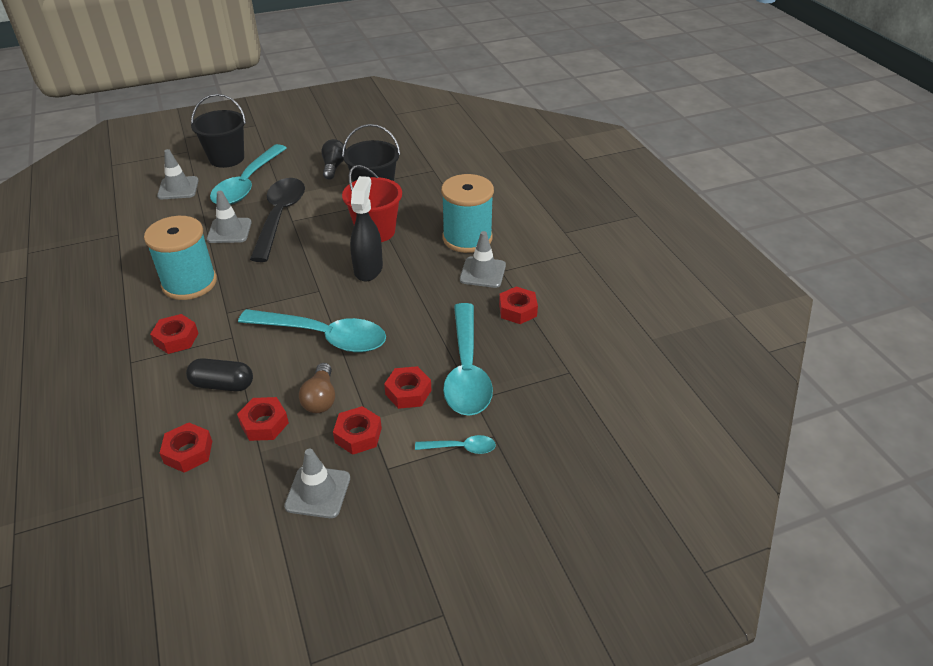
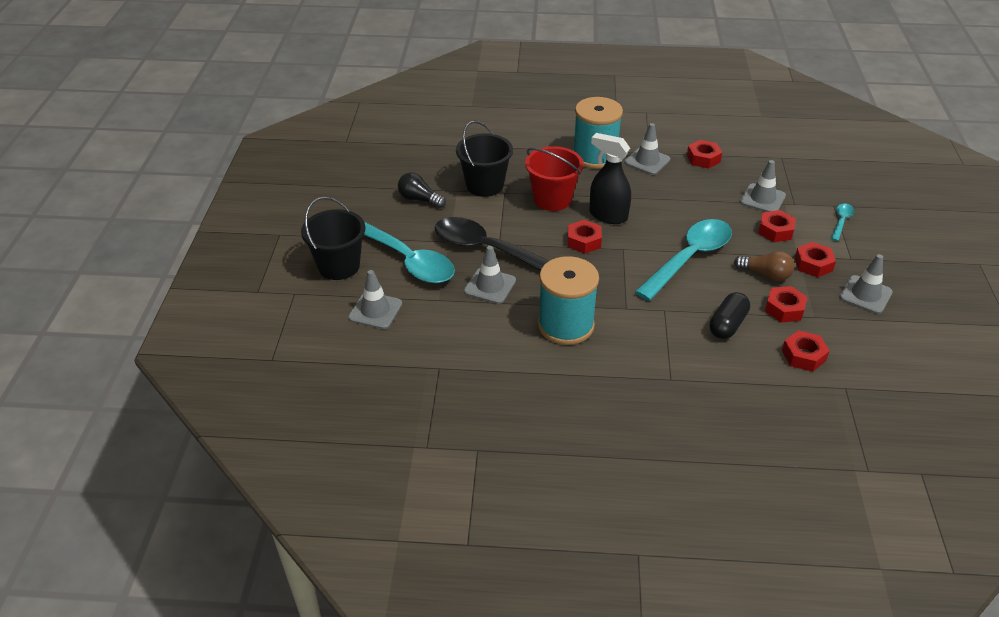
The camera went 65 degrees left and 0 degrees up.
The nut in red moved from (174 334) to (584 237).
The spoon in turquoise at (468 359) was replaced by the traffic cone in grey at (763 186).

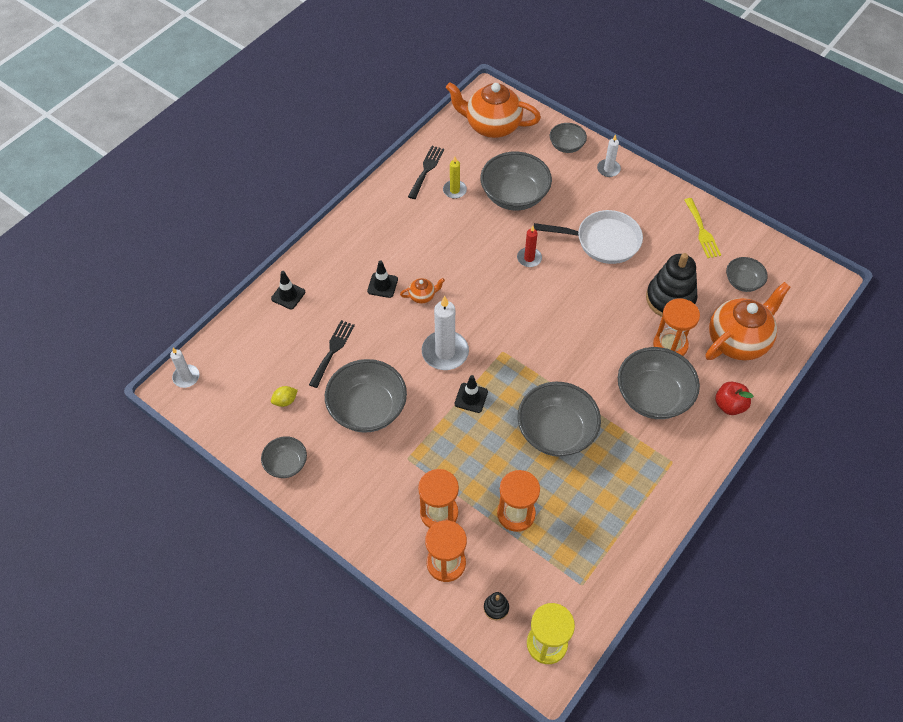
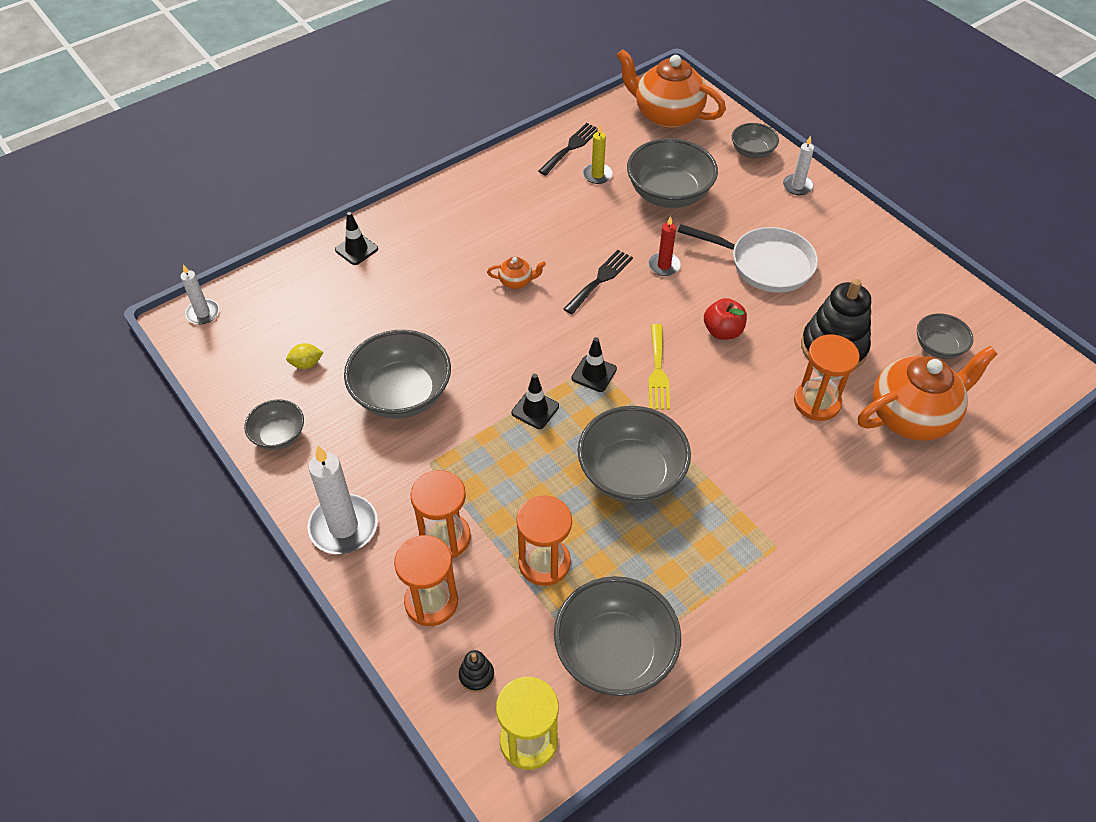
The camera went 15 degrees right and 5 degrees down.
The fork in black moved from (332 354) to (598 282).
The traffic cone in black moved from (382 279) to (594 364).
The candle in white moved from (445 333) to (343 500).
The bowl in grey moved from (659 383) to (617 636).
The fork in yellow moved from (702 228) to (659 367).
The apple in red moved from (734 398) to (725 319).

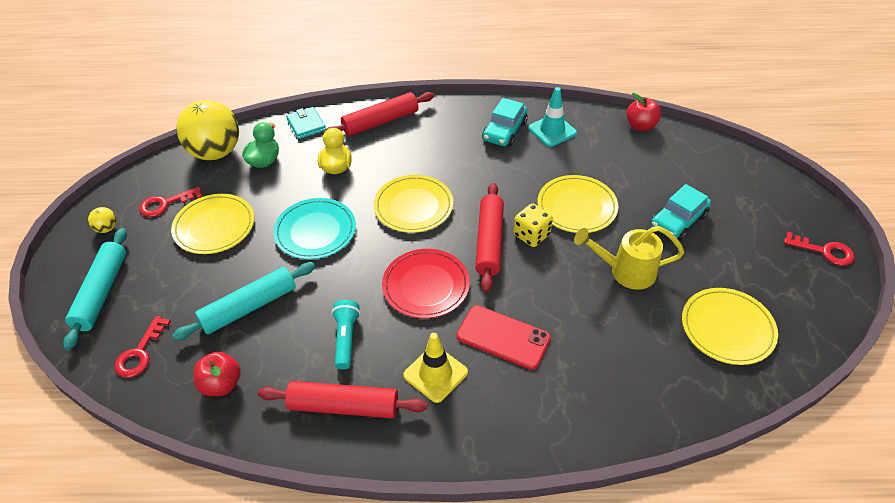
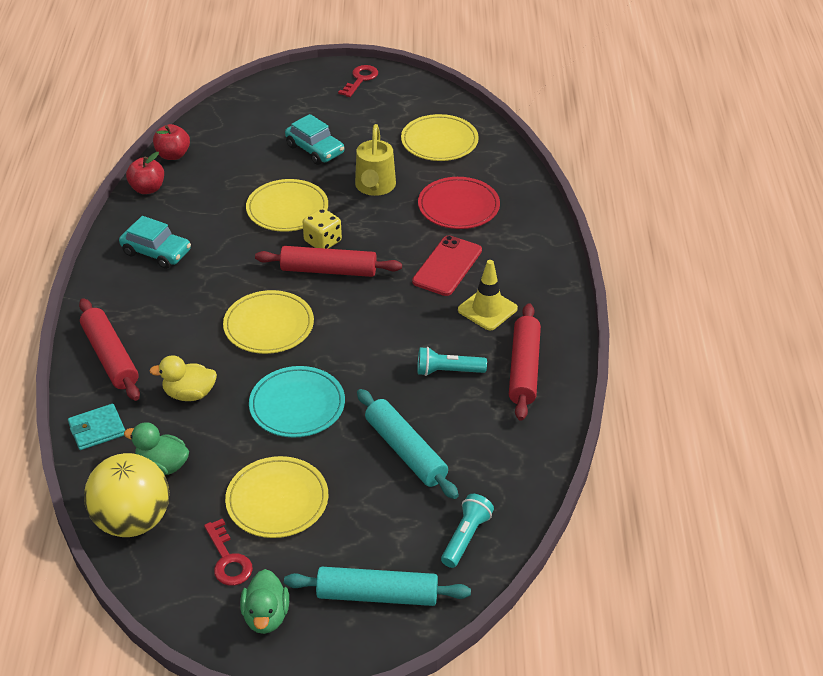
The camera went 90 degrees left and 5 degrees down.
The ball in yellow at (102 220) was replaced by the duck in green at (264 601).
The key in red at (142 347) was replaced by the flashlight in turquoise at (467 531).
The apple in red moved from (217 374) to (145 173).
The plate in red moved from (426 284) to (459 203).
The traffic cone in turquoise at (552 117) disappeared.

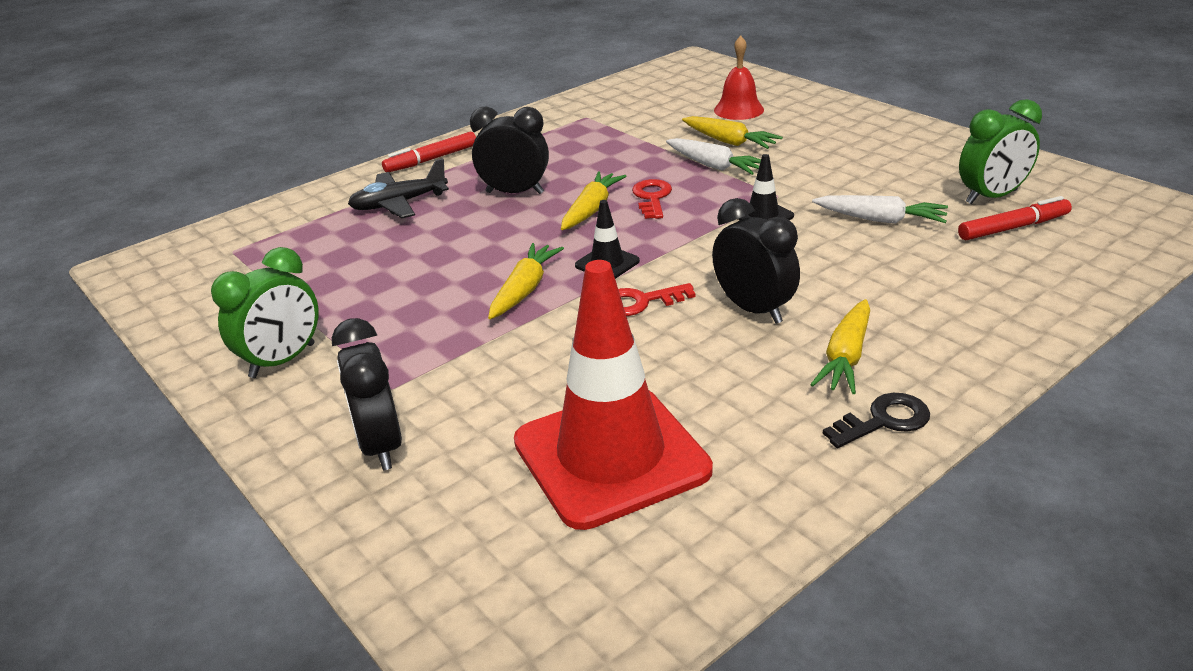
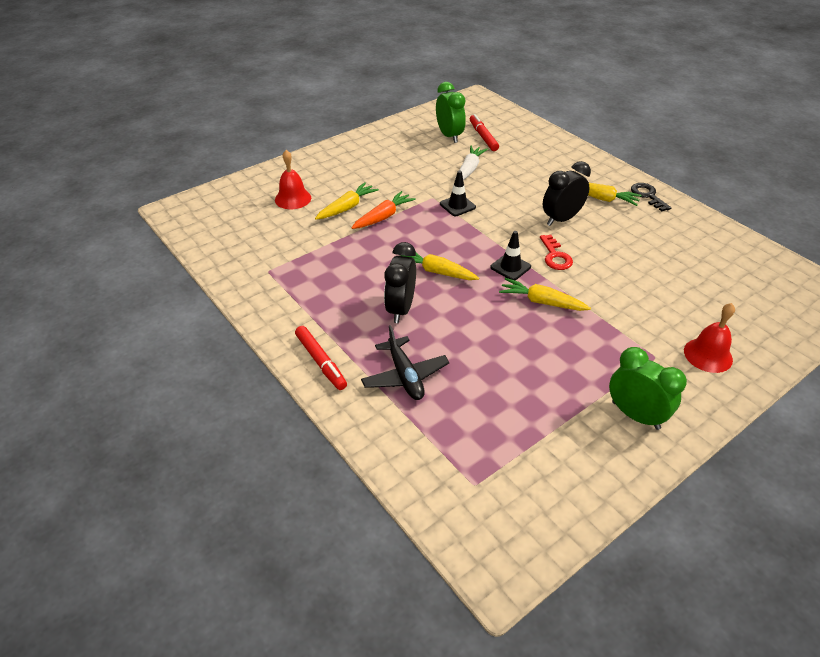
The camera went 90 degrees left and 10 degrees up.
The clock in black at (367 394) was replaced by the bell in red at (709 338).
The traffic cone in red at (613 395) disappeared.
The key in red at (652 199) disappeared.
The carrot in white at (713 156) became the carrot in orange at (383 210).

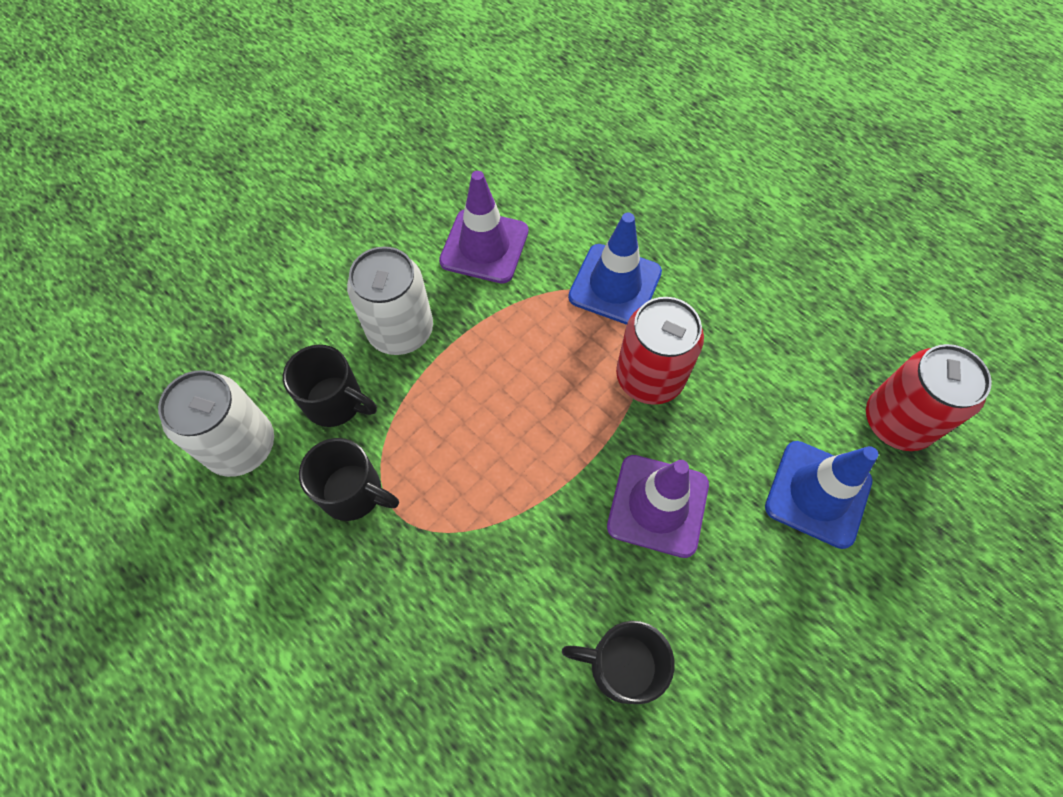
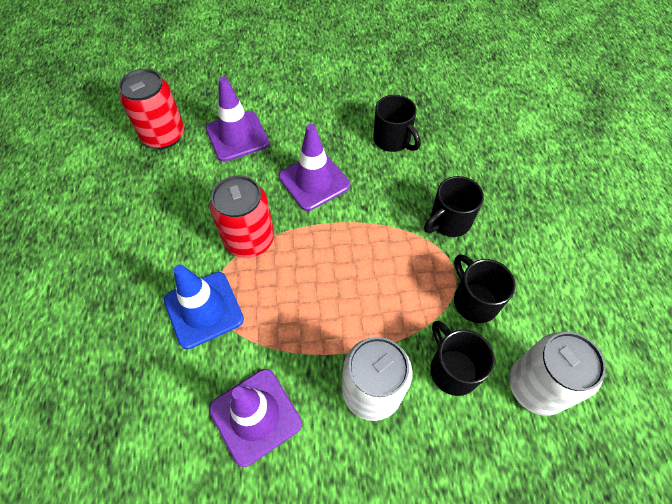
The camera went 140 degrees left and 5 degrees down.
The traffic cone in blue at (821 495) became the traffic cone in purple at (237 119).
The mug in black at (454 206) appeared.

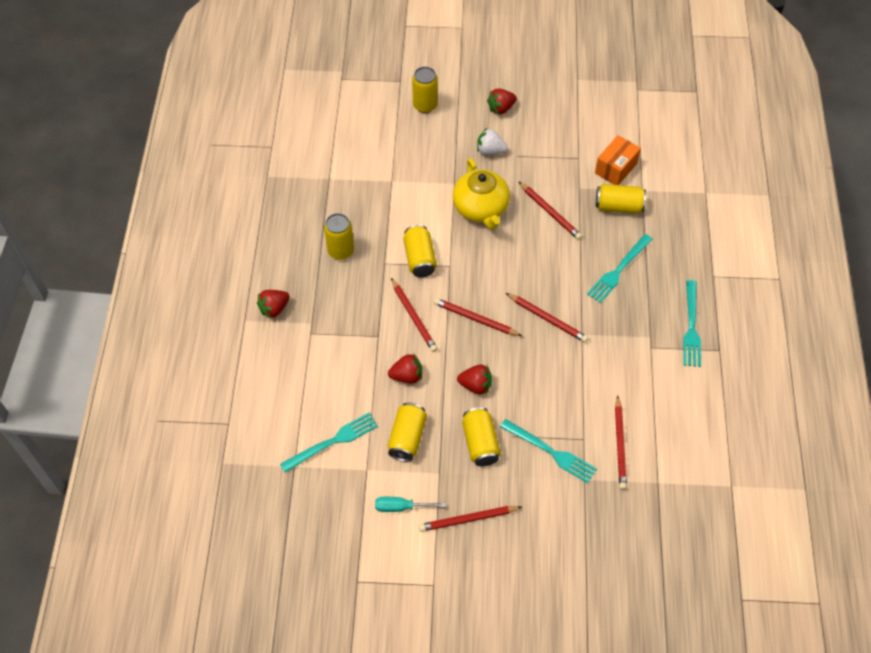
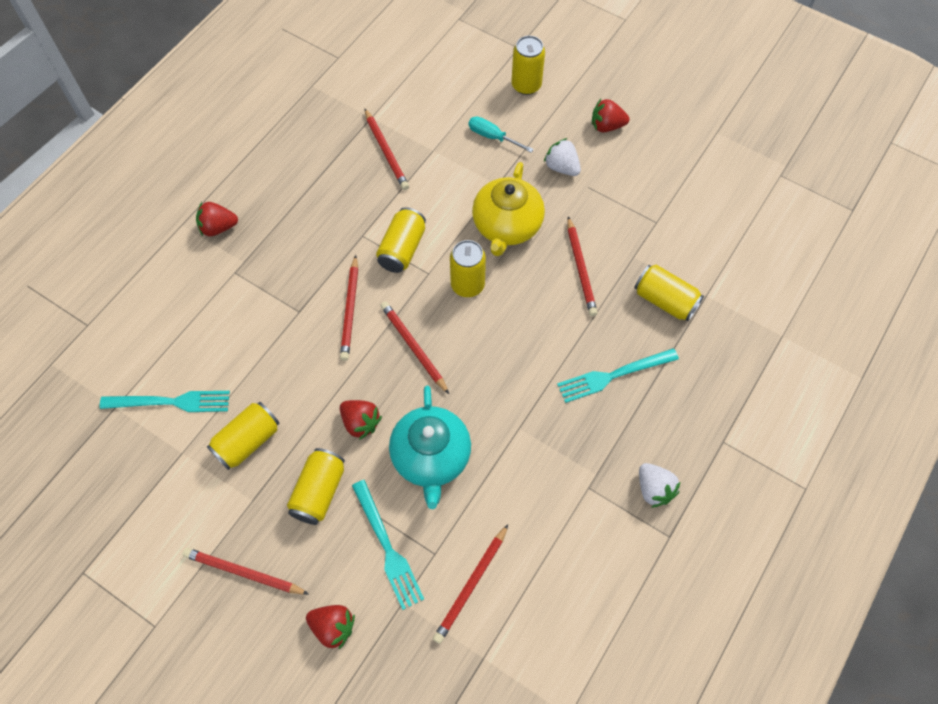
The camera went 30 degrees right and 5 degrees up.
The can in yellow moved from (339 236) to (468 268).
The screwdriver in turquoise moved from (410 504) to (501 134).
The strawberry in red moved from (405 368) to (330 627).
The pencil in red moved from (547 318) to (387 149).
The box in orange at (618 160) disappeared.
The fork in turquoise at (692 323) was replaced by the strawberry in white at (660 485).
The teapot in turquoise at (430 447) appeared.

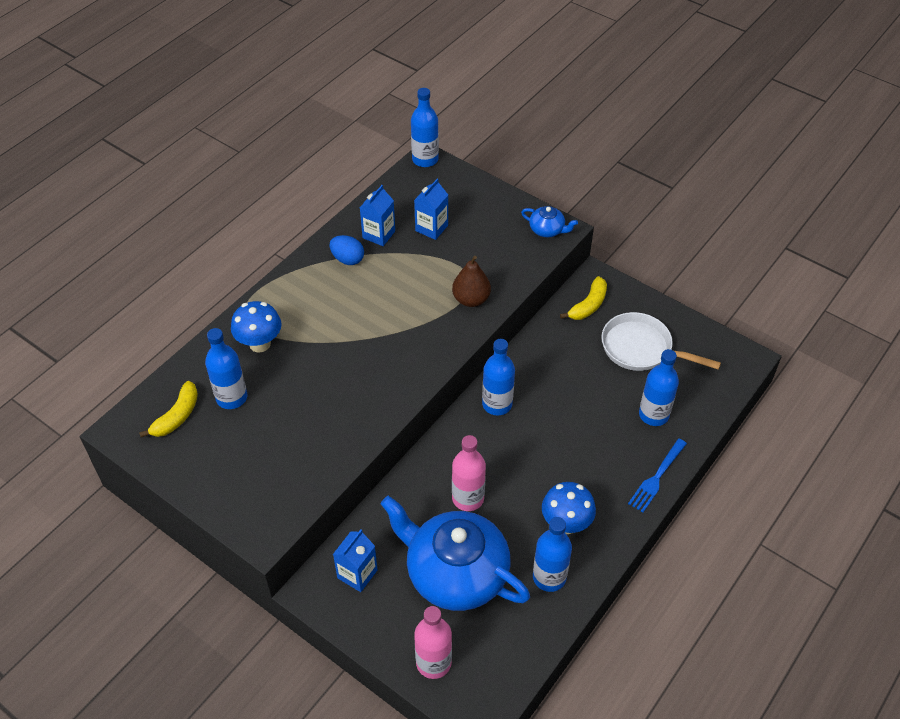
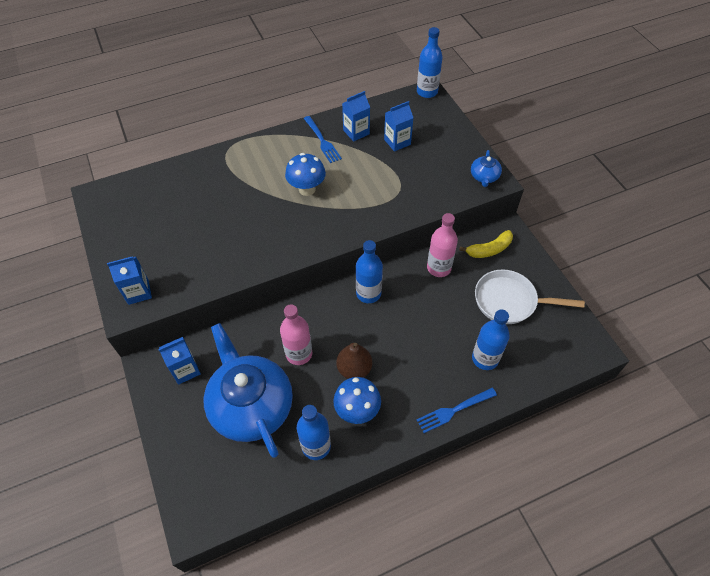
The camera went 30 degrees right and 5 degrees up.
The banana in yellow at (168 409) disappeared.
The bottle in blue at (226 368) disappeared.
The mushroom in blue moved from (256 326) to (305 174).
The egg in blue at (347 250) was replaced by the fork in blue at (322 139).
The bottle in pink moved from (433 642) to (442 245).
The pear in brown moved from (471 281) to (354 361).
The teapot in blue at (549 221) turned 45 degrees clockwise.
The pan in white at (661 341) turned 45 degrees counterclockwise.
The carton in blue at (129 280) appeared.

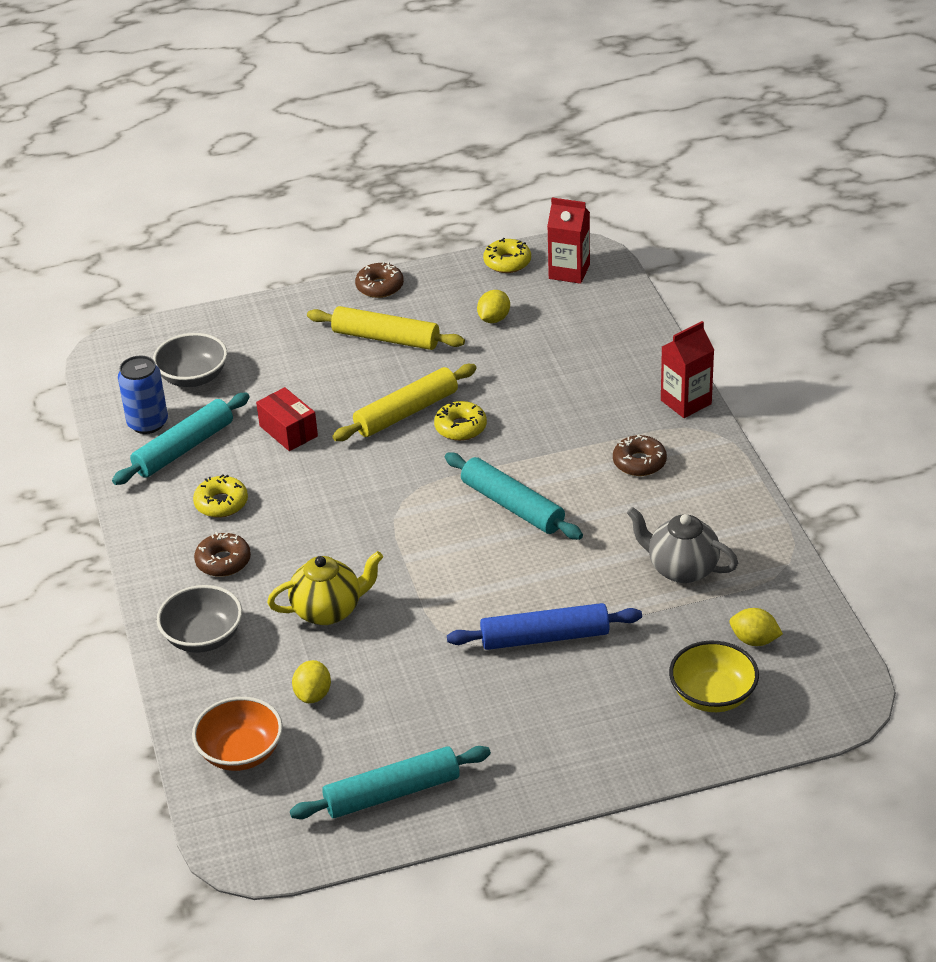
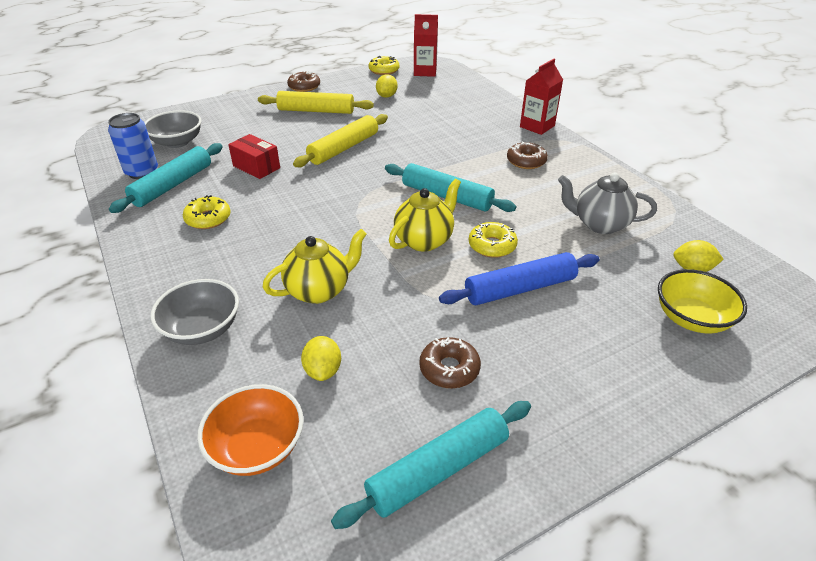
The camera went 15 degrees left and 0 degrees up.
The donut in brown moved from (222 554) to (450 362).
The donut in yellow moved from (460 421) to (493 240).
The teapot in yellow at (425 215) appeared.

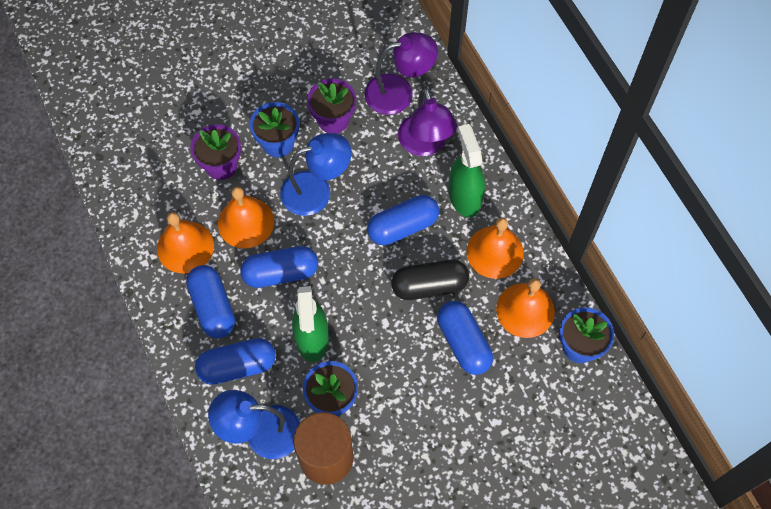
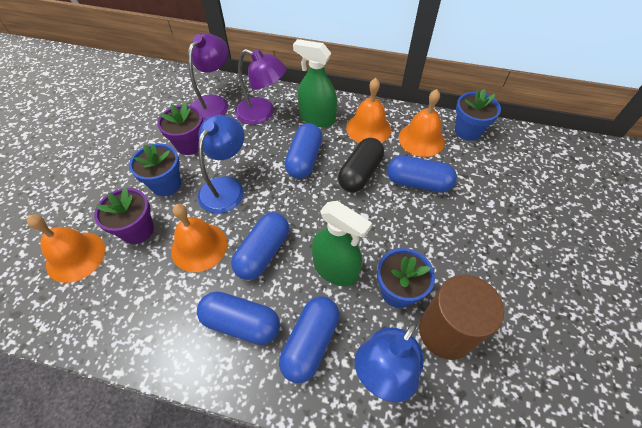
The camera went 50 degrees left and 10 degrees down.
The bell in orange moved from (185 243) to (66 248).

